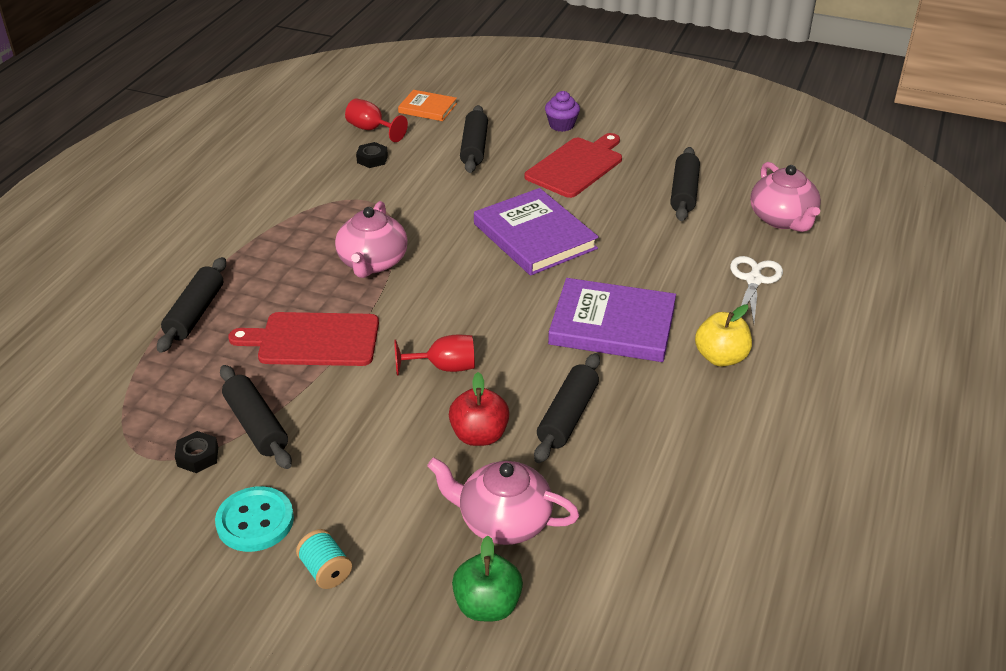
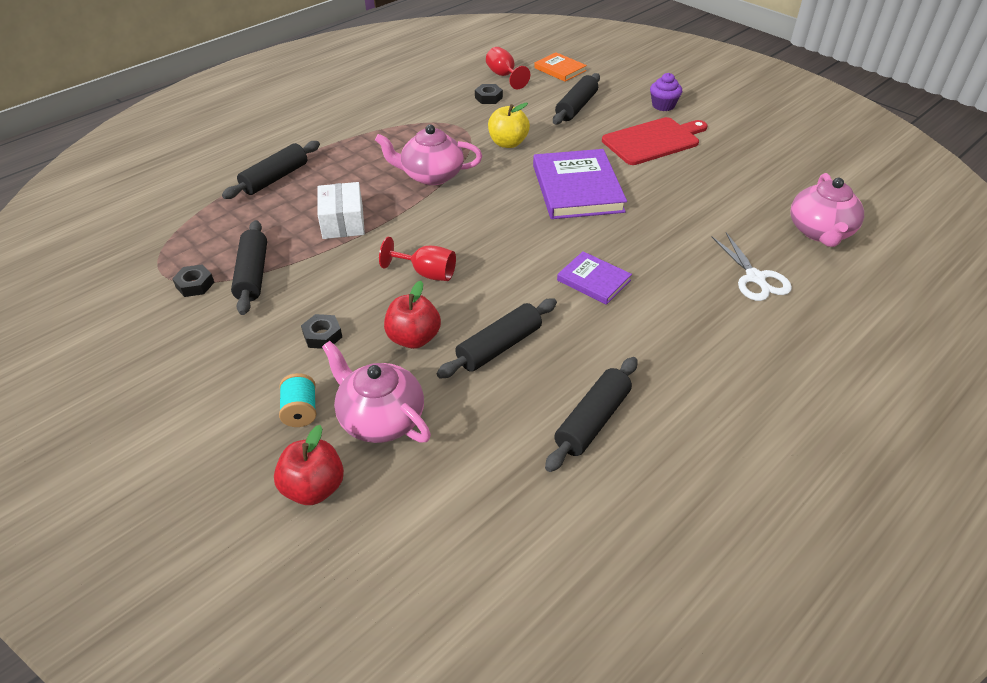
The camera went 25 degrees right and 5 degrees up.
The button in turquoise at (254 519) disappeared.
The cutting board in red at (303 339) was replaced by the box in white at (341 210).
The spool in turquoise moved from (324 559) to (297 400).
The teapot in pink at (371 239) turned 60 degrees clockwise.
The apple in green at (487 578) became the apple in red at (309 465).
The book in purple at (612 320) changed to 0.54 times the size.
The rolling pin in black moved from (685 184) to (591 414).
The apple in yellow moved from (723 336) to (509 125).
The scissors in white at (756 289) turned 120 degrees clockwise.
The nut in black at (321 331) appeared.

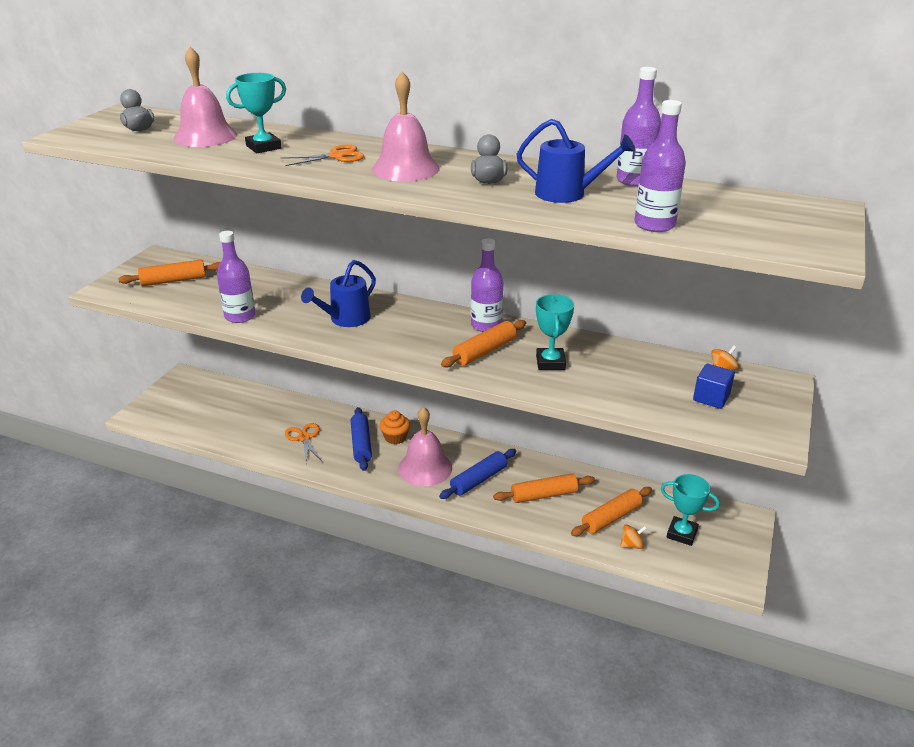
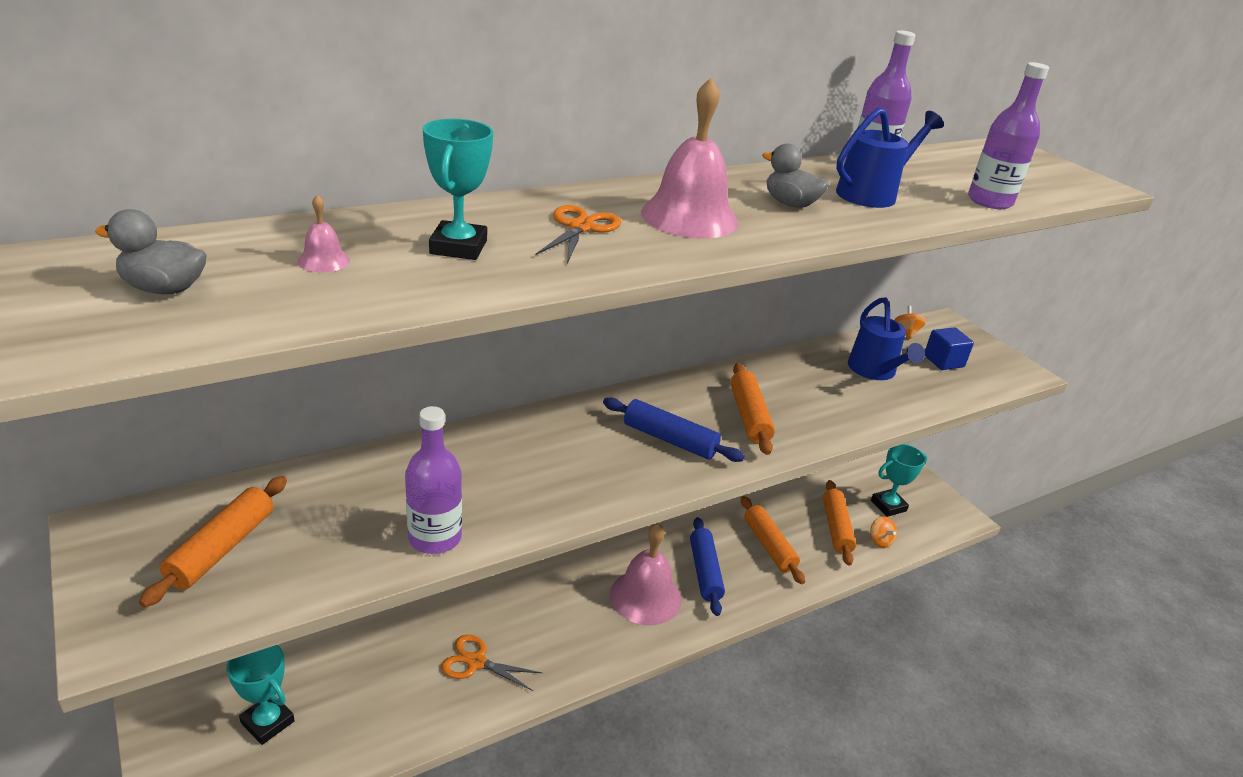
The camera went 55 degrees left and 0 degrees up.
The bell in pink at (205 97) changed to 0.42 times the size.
The watering can in blue moved from (338 293) to (886 339).
The rolling pin in blue moved from (361 439) to (674 429).
The cupcake in orange at (395 427) disappeared.
The bottle in purple at (487 285) disappeared.
The rolling pin in orange at (544 488) turned 45 degrees counterclockwise.
The trophy in turquoise moved from (555 332) to (260 695).
The spinning top in orange at (633 537) turned 135 degrees clockwise.

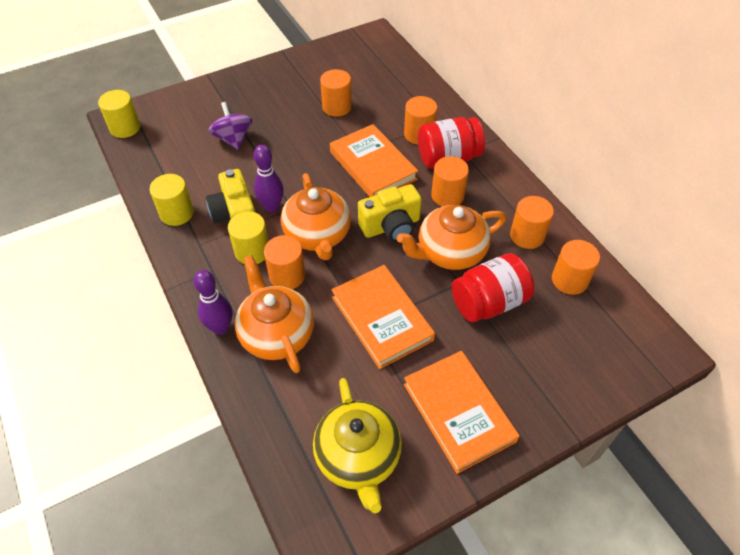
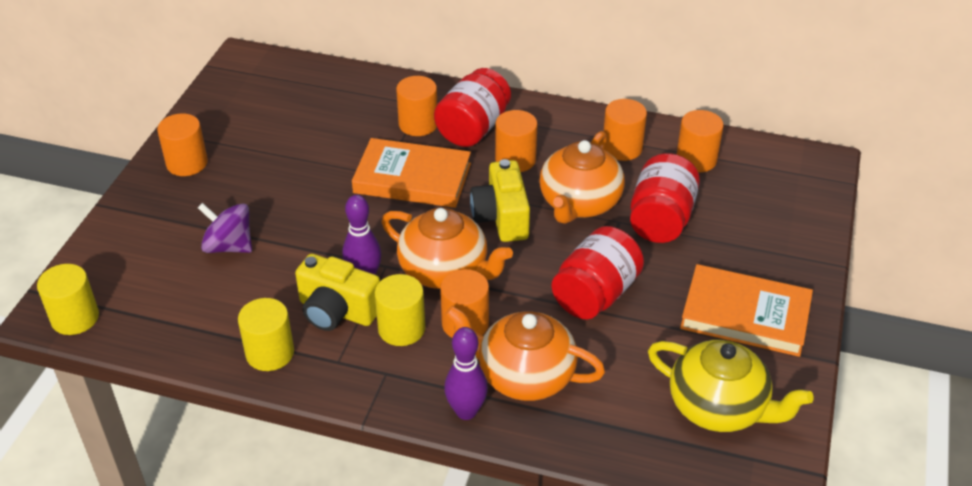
The camera went 45 degrees left and 10 degrees down.
The cylinder in orange moved from (336 93) to (182 144).
The book in orange at (383 317) was replaced by the jar in red at (597 272).
The camera in yellow at (390 213) turned 150 degrees clockwise.

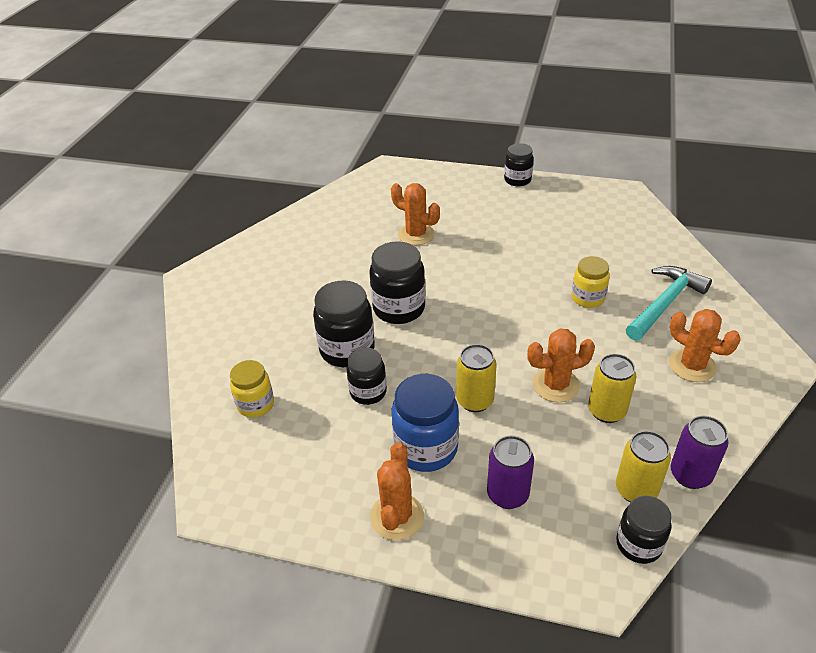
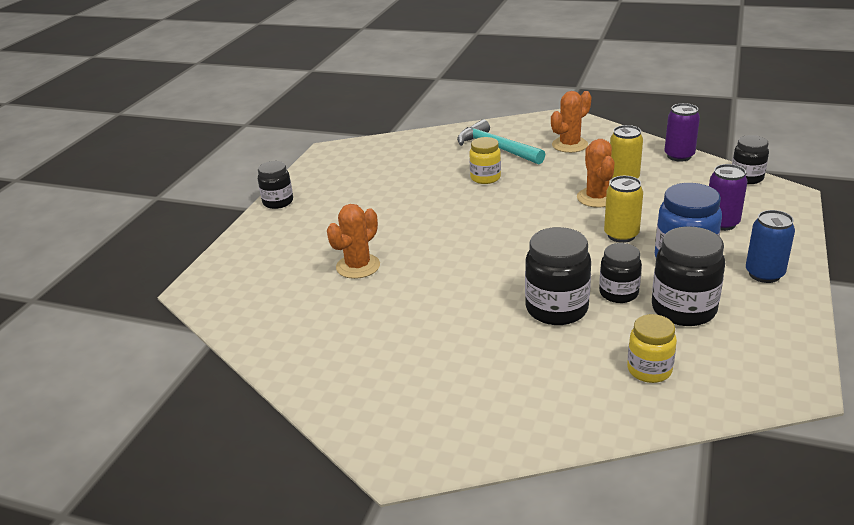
The camera went 85 degrees left and 10 degrees down.
The jar in black moved from (397 282) to (688 276).
The cactus in orange at (397 491) was replaced by the can in blue at (770 246).
The can in yellow at (643 466) disappeared.

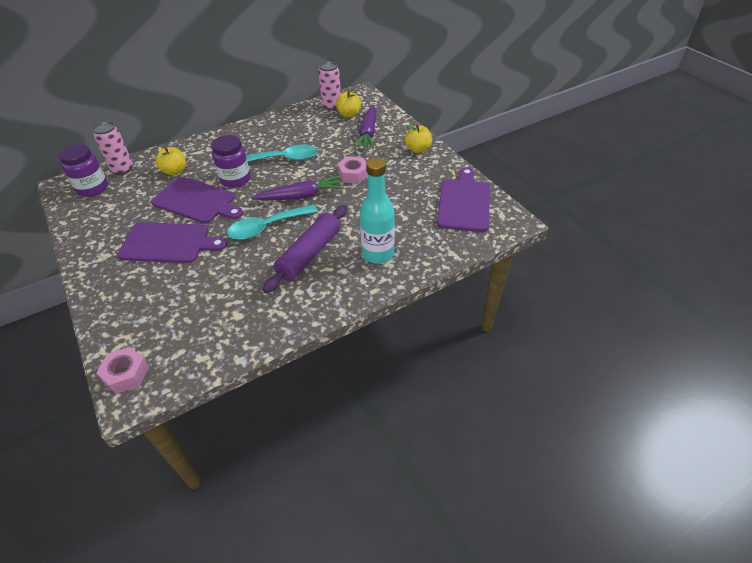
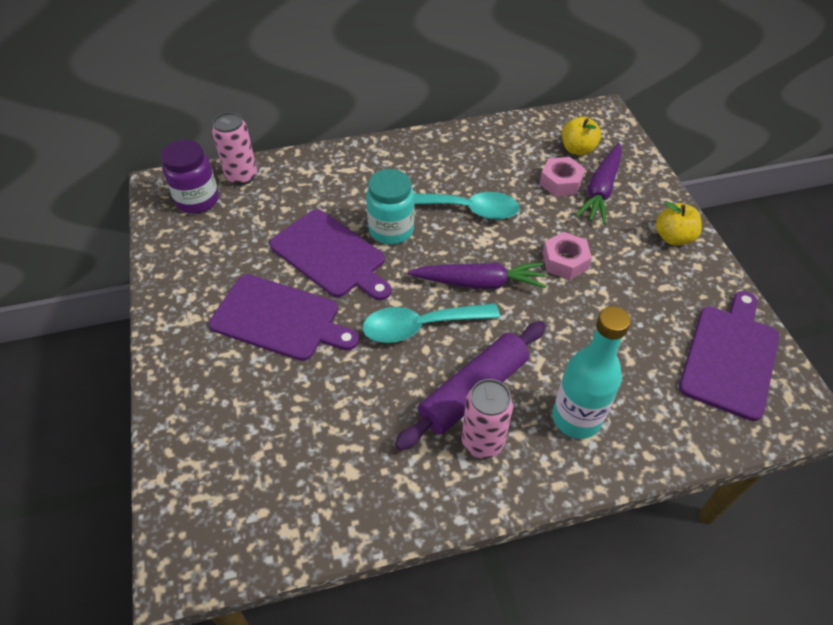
The camera went 15 degrees right and 5 degrees up.
The nut in pink moved from (122 370) to (562 176).
The apple in yellow at (171 161) disappeared.
The jar in purple at (230 161) became the jar in turquoise at (390 206).
The can in pink moved from (329 86) to (488 419).

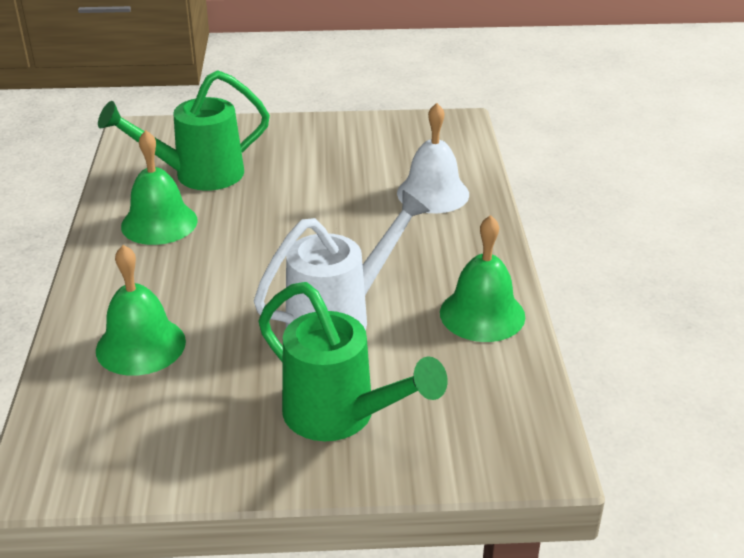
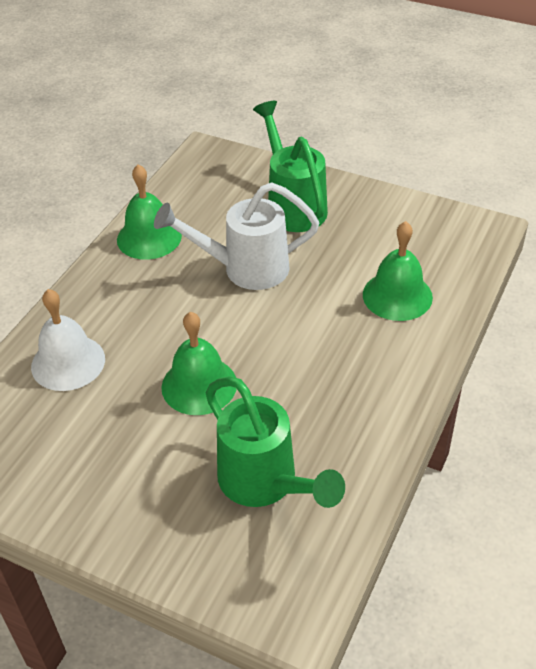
The camera went 150 degrees left and 10 degrees up.
The watering can in green at (184 130) turned 45 degrees clockwise.
The bell in green moved from (159 187) to (198 363).

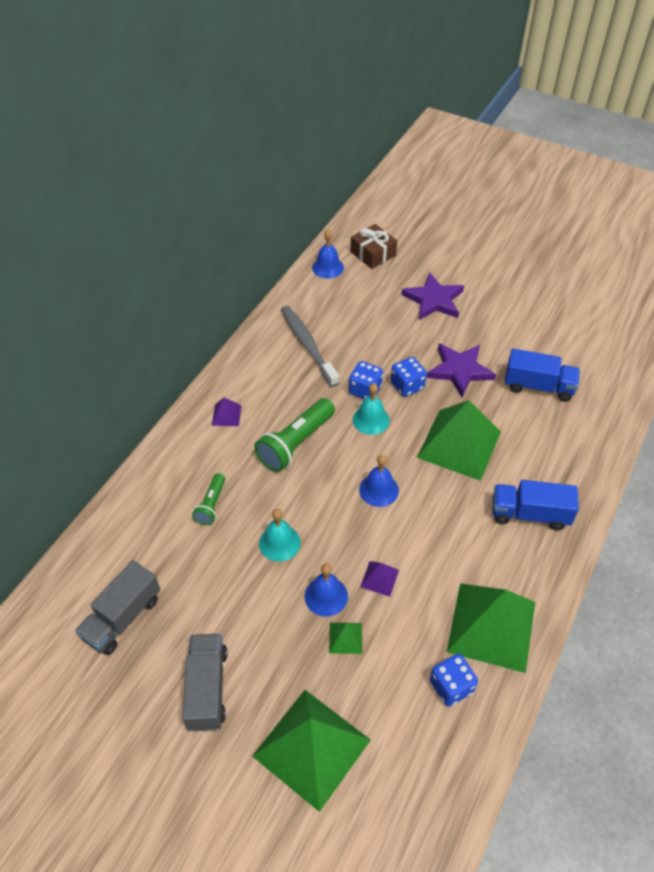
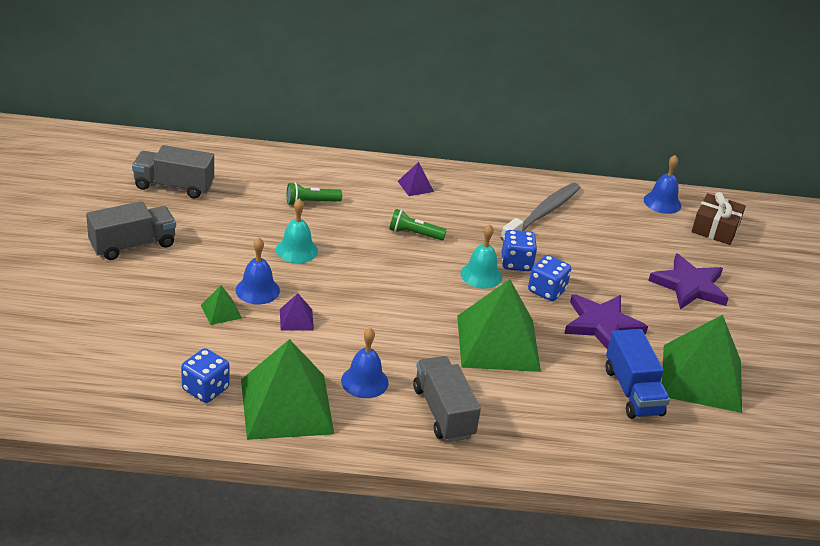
The camera went 60 degrees right and 15 degrees down.
The pyramid in green moved from (311 751) to (702 364).
The flashlight in green at (294 435) changed to 0.56 times the size.
The bell in blue moved from (379 481) to (365 363).
The truck in blue at (536 505) became the truck in grey at (447 399).

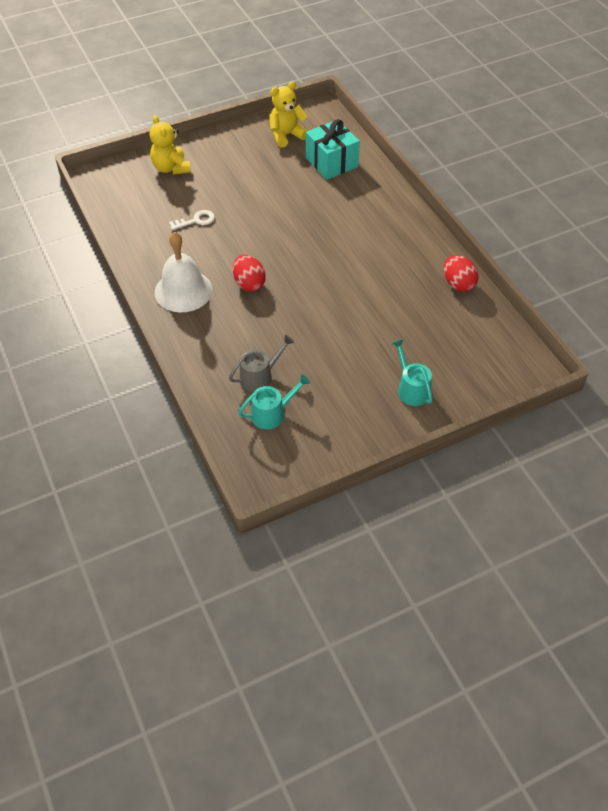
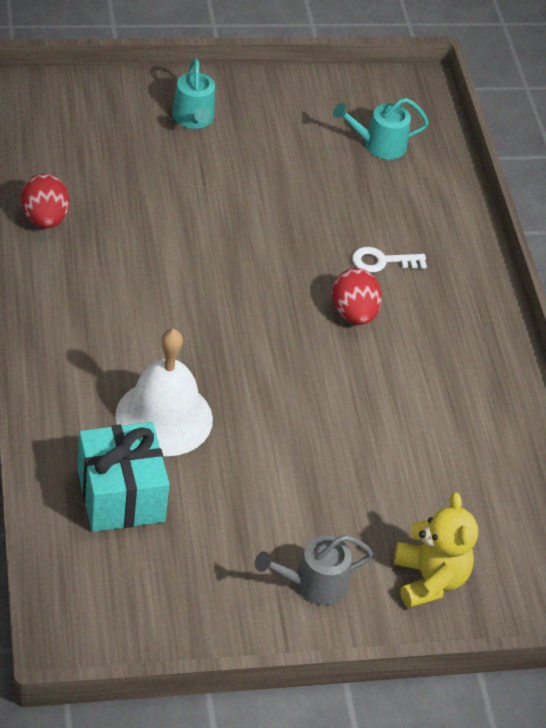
The camera went 170 degrees left and 5 degrees down.
The bell in white moved from (183 272) to (164 392).
The key in white moved from (192 220) to (389 260).
The watering can in grey moved from (261 363) to (314 570).
The teddy bear in yellow at (288 114) disappeared.

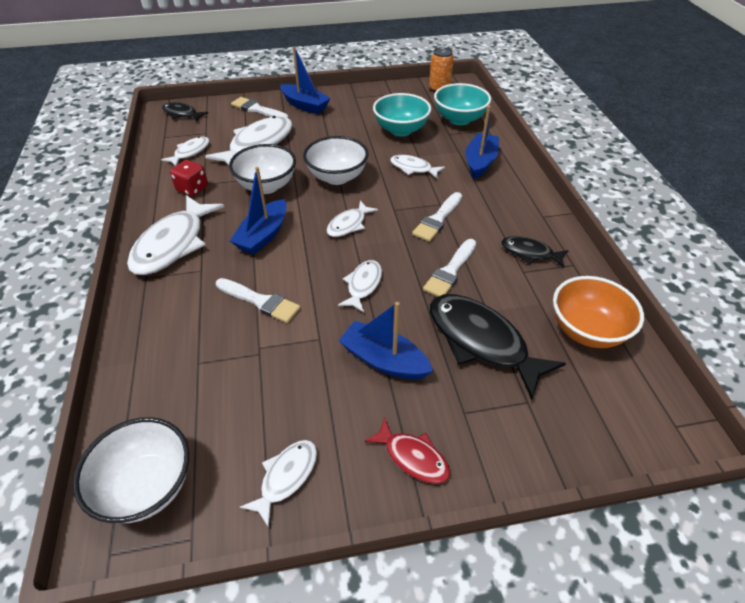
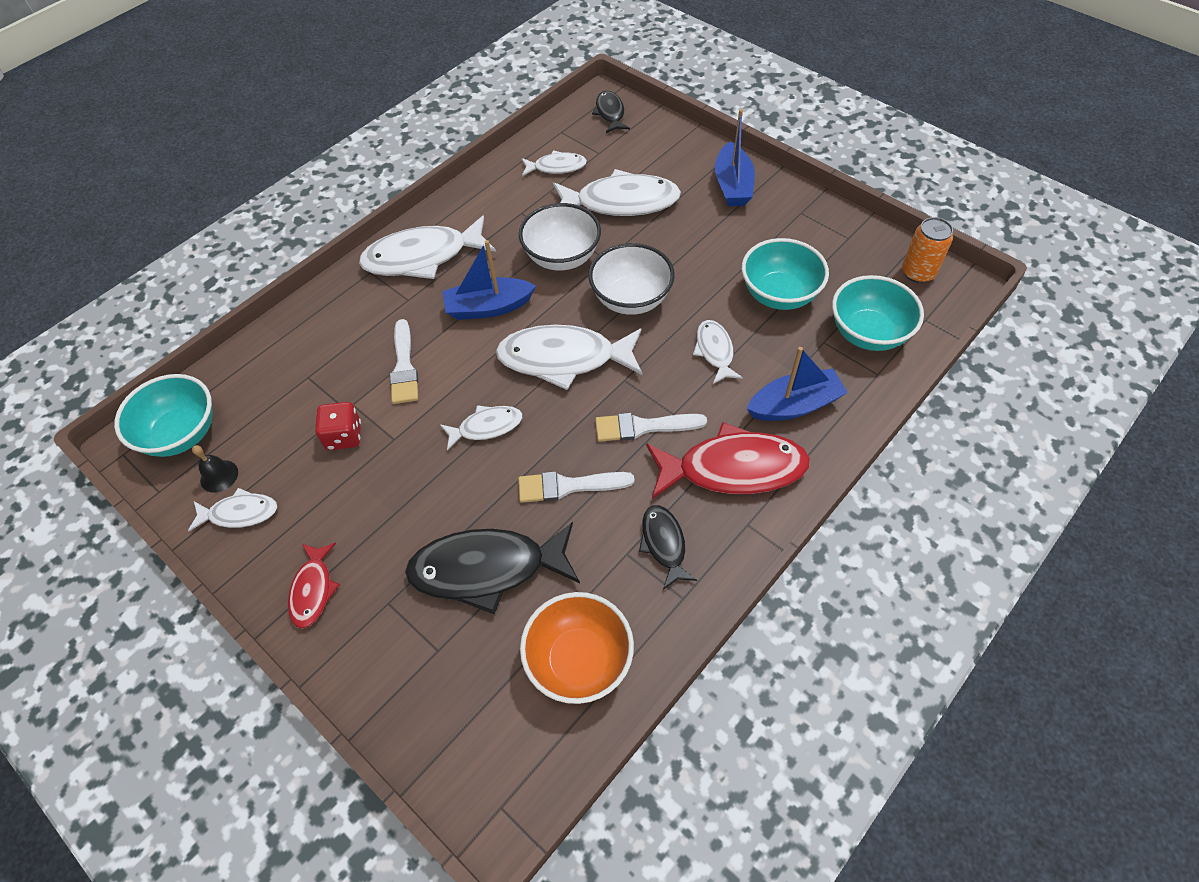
The camera went 55 degrees right and 10 degrees up.
The bowl in white at (131 470) became the bowl in turquoise at (163 415).
The dice in red moved from (189 178) to (338 426).
The brush in white at (259 107) disappeared.
The fish in white at (352 219) changed to 1.88 times the size.
The boat in blue at (386 341) disappeared.
The fish in black at (498 347) turned 105 degrees counterclockwise.
The bell in black at (215 469) appeared.
The fish in red at (728 460) appeared.

